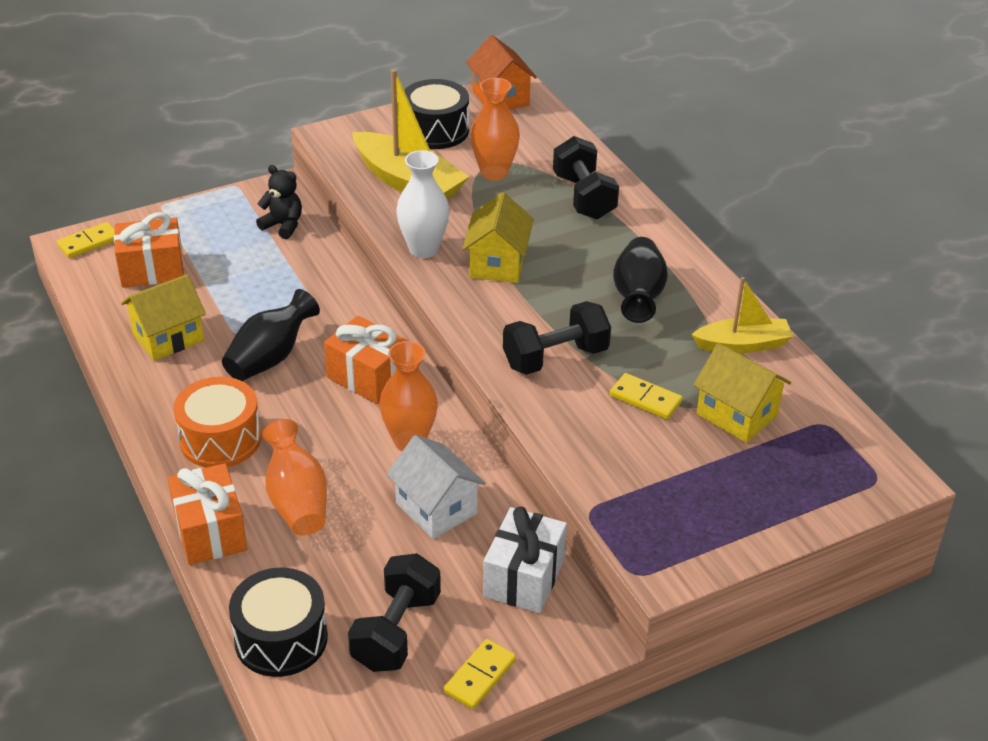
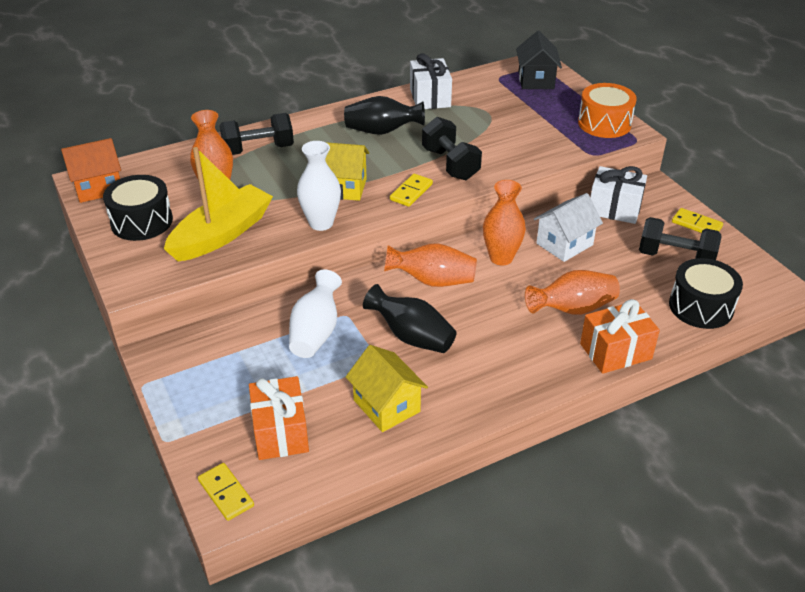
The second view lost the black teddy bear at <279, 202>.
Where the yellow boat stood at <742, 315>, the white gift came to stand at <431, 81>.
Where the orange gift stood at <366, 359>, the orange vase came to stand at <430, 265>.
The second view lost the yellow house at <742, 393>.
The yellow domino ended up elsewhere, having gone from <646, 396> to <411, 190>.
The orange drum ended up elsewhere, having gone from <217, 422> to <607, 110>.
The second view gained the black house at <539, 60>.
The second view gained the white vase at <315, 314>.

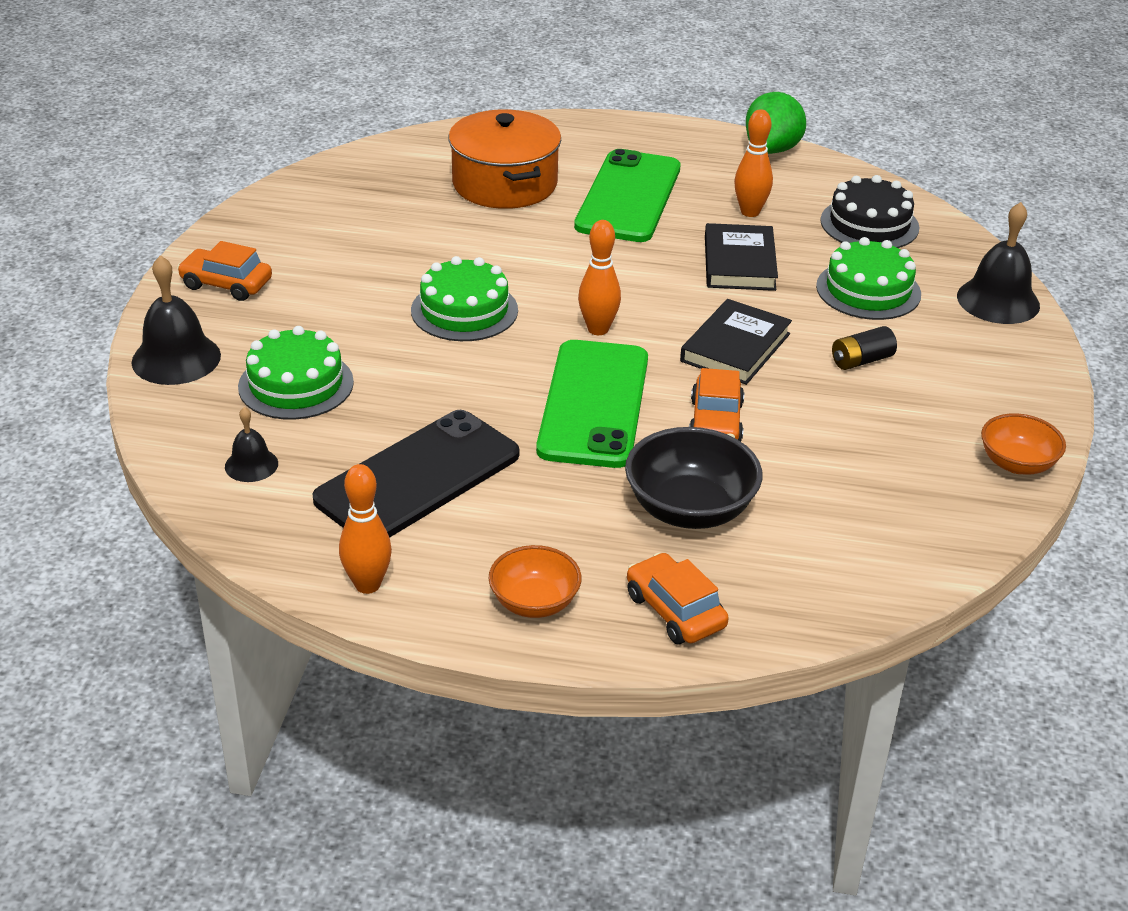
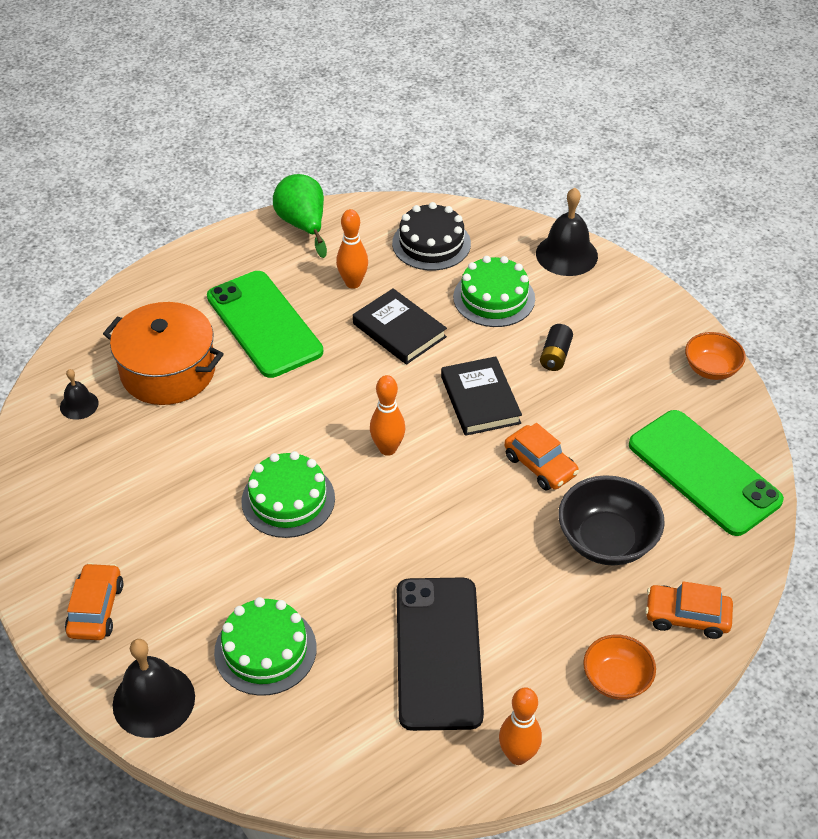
The orange car at <224, 271> ended up facing another way, 120 degrees clockwise from before.
The green phone ended up elsewhere, having gone from <592, 404> to <706, 473>.
The black bell ended up elsewhere, having gone from <251, 444> to <79, 394>.

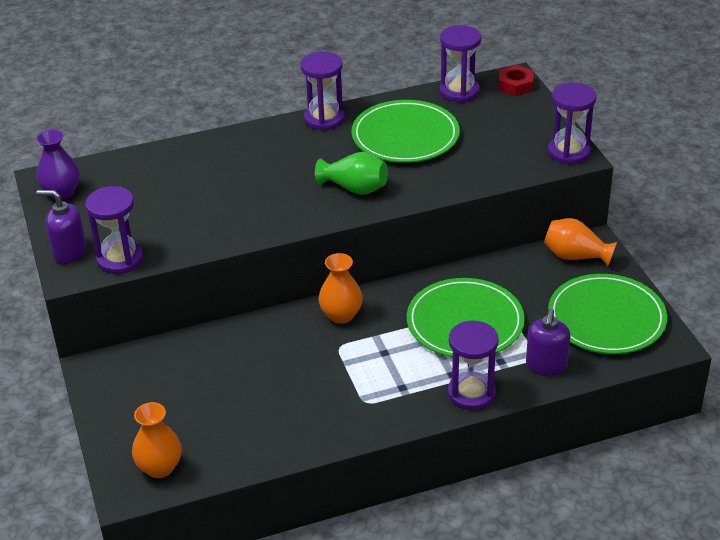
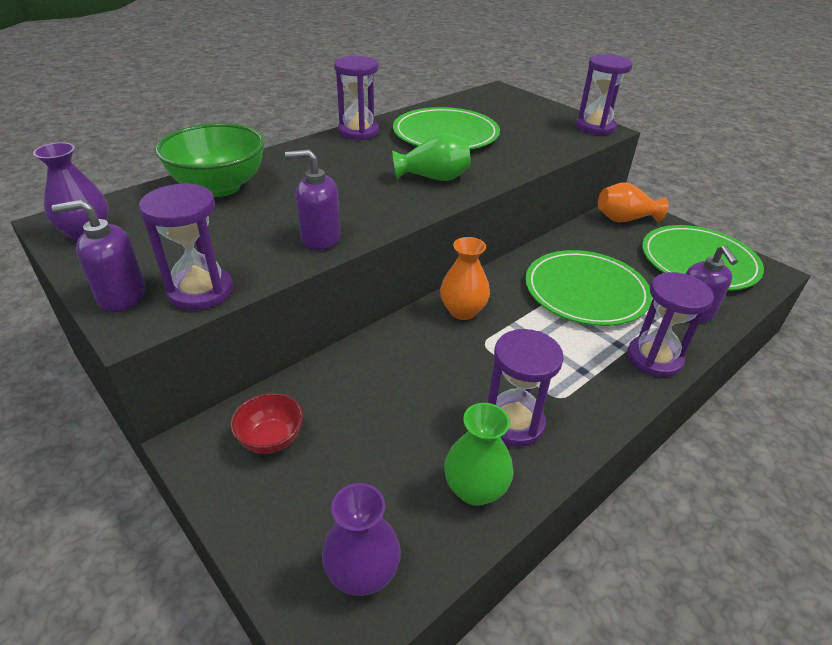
The purple hourglass ended up elsewhere, having gone from <460, 63> to <526, 388>.
The second view lost the red nut at <516, 80>.
What was the orange vase at <157, 440> turned into the purple vase at <361, 539>.
The second view gained the green bowl at <210, 160>.
The second view gained the purple soap dispenser at <313, 199>.
The second view gained the red bowl at <267, 423>.
The second view gained the green vase at <478, 454>.

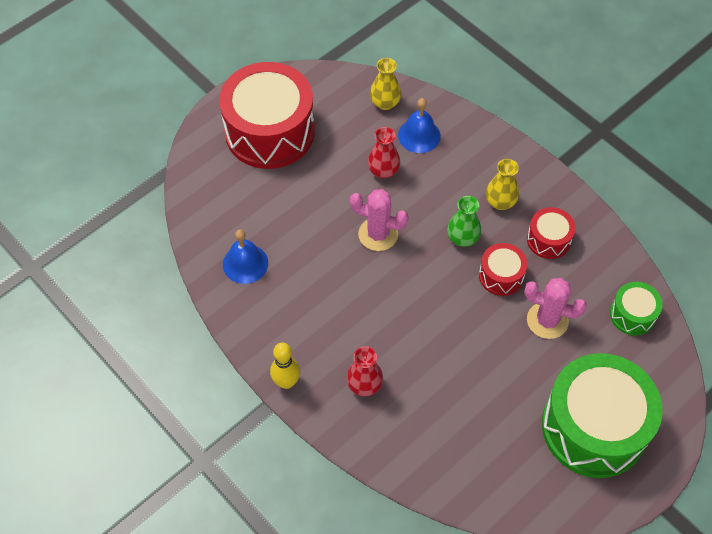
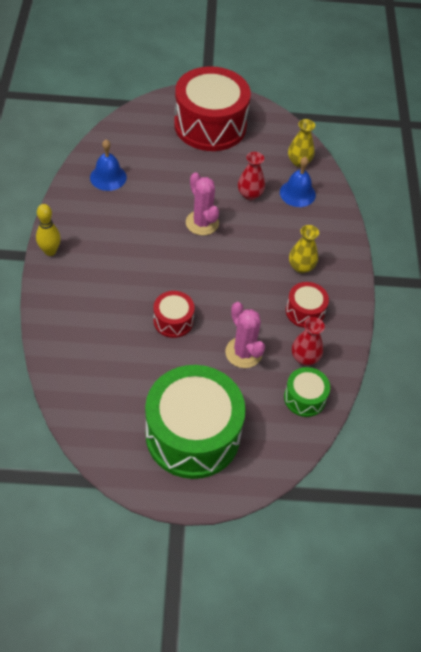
The second view lost the green vase at <464, 221>.
The red drum ended up elsewhere, having gone from <503, 269> to <174, 314>.
The red vase ended up elsewhere, having gone from <364, 371> to <308, 341>.

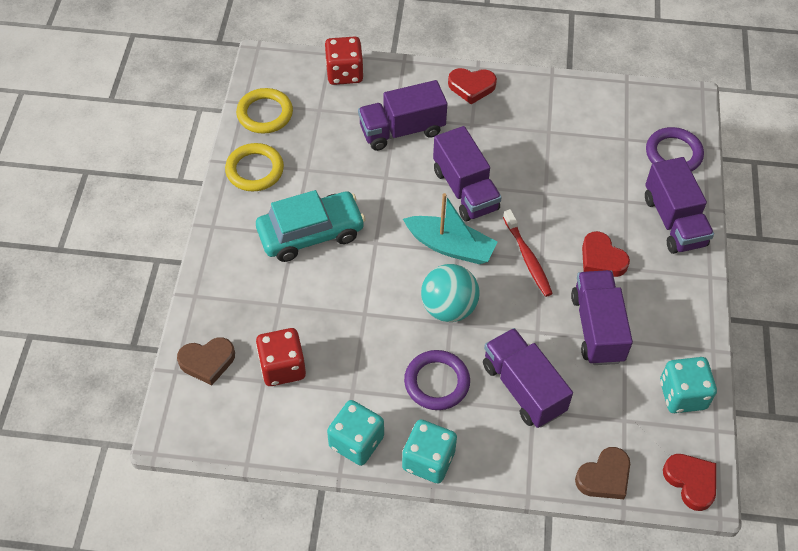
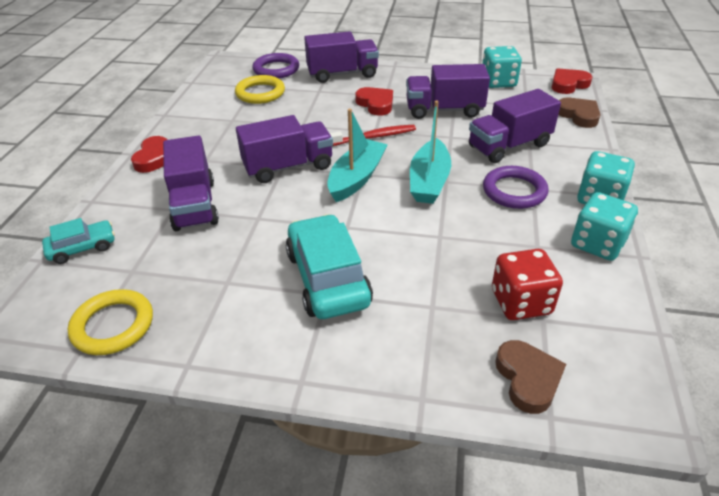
Where the red dice stood at <344, 60>, the turquoise car came to stand at <78, 241>.
The yellow ring ended up elsewhere, having gone from <254, 167> to <260, 89>.
The red heart at <606, 254> ended up facing another way, 90 degrees counterclockwise from before.
Where the turquoise ball stood at <450, 293>, the turquoise boat came to stand at <430, 152>.

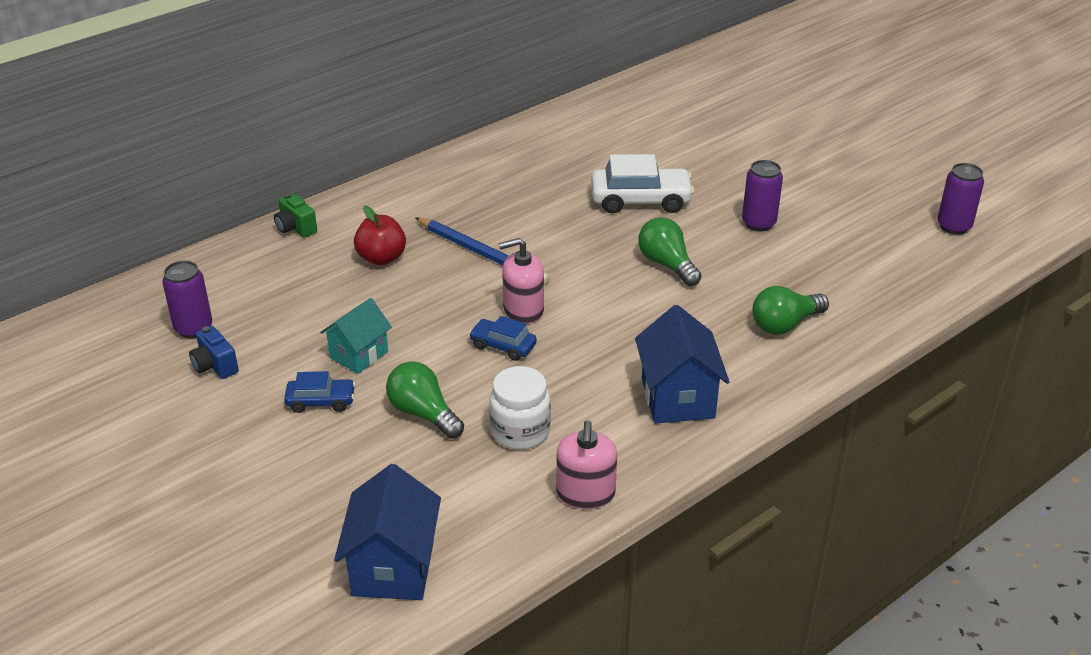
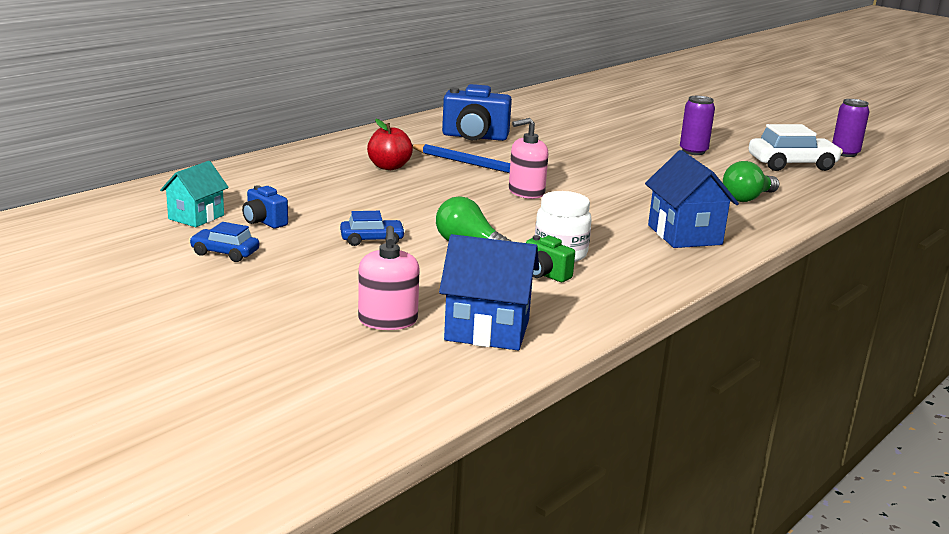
The white car ended up elsewhere, having gone from <642, 184> to <796, 147>.
The green camera ended up elsewhere, having gone from <295, 215> to <550, 258>.
The second view lost the green light bulb at <669, 251>.
The second view lost the purple can at <187, 299>.
The turquoise house ended up elsewhere, having gone from <356, 336> to <194, 194>.
The blue car ended up elsewhere, having gone from <503, 338> to <224, 242>.
The pink soap dispenser ended up elsewhere, having gone from <586, 464> to <389, 278>.
The blue house at <387, 532> ended up facing another way, 75 degrees counterclockwise from before.
The second view gained the blue camera at <477, 112>.

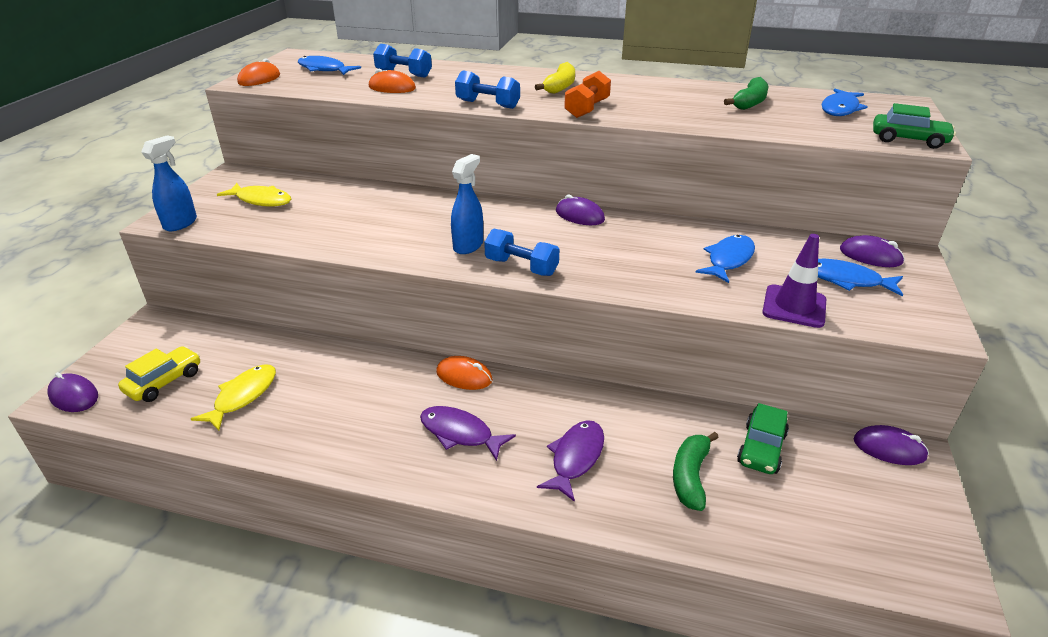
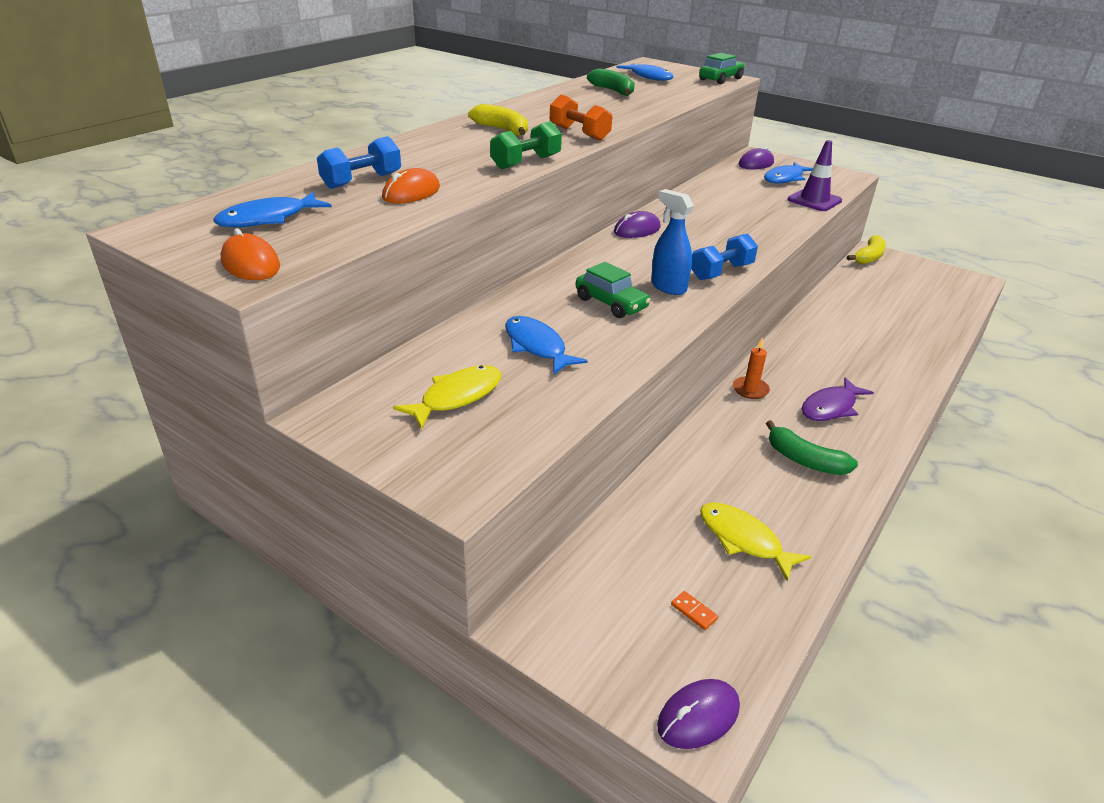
What was the blue dumbbell at <487, 89> turned into the green dumbbell at <526, 145>.
The second view lost the blue spray bottle at <169, 183>.
The blue fish ended up elsewhere, having gone from <725, 259> to <546, 345>.
Where the yellow car stood at <159, 374>, the orange domino came to stand at <694, 610>.
Where the orange mouse stood at <464, 373>, the orange candle came to stand at <751, 368>.
The green car ended up elsewhere, having gone from <763, 438> to <613, 290>.
The second view lost the purple fish at <570, 461>.
Where the purple mouse stood at <891, 445>, the yellow banana came to stand at <866, 249>.
The green banana ended up elsewhere, having gone from <696, 471> to <812, 447>.

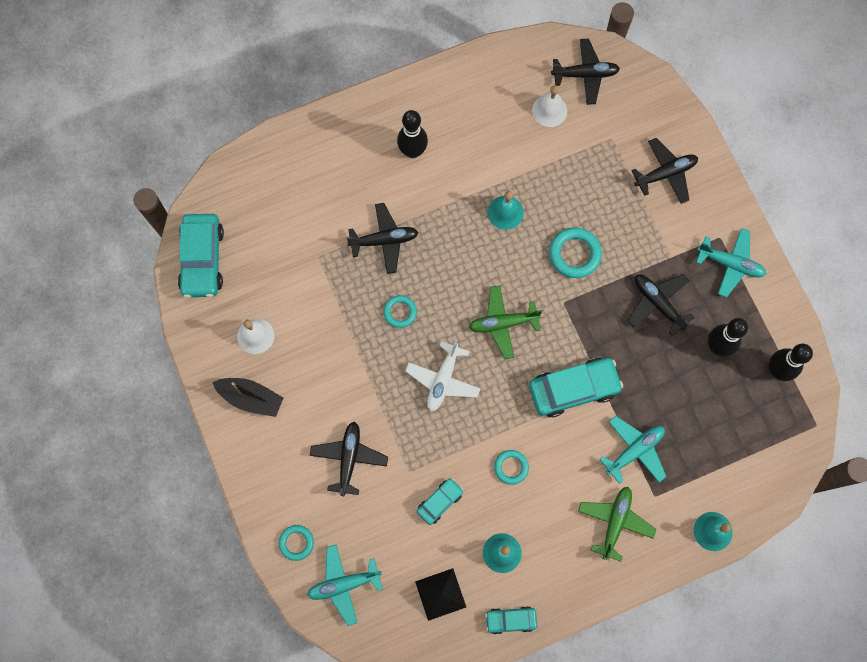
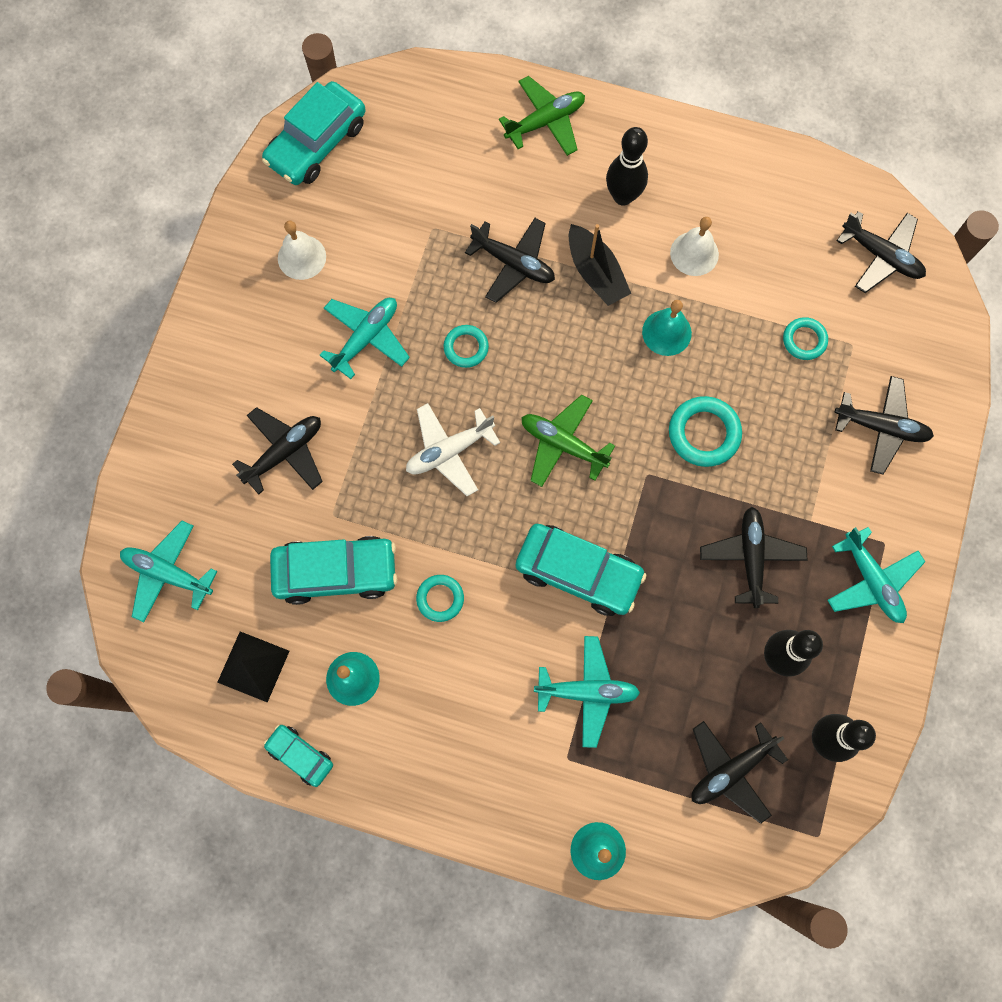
The white bell ended up elsewhere, having gone from <549, 106> to <694, 246>.
The black boat ended up elsewhere, having gone from <247, 397> to <600, 265>.
The size of the turquoise car at <440, 501> changed by a factor of 1.85.
The green plane ended up elsewhere, having gone from <617, 524> to <542, 116>.
The turquoise ring ended up elsewhere, having gone from <296, 543> to <805, 338>.
The second view gained the turquoise plane at <365, 338>.
The second view gained the black plane at <740, 772>.

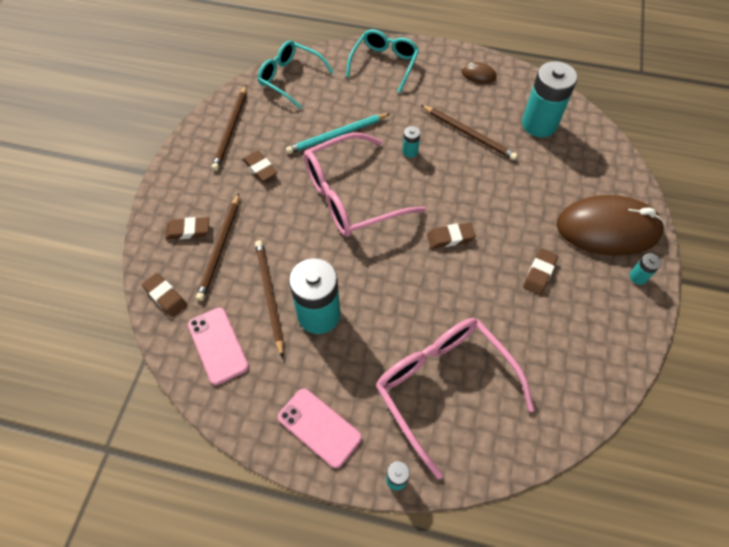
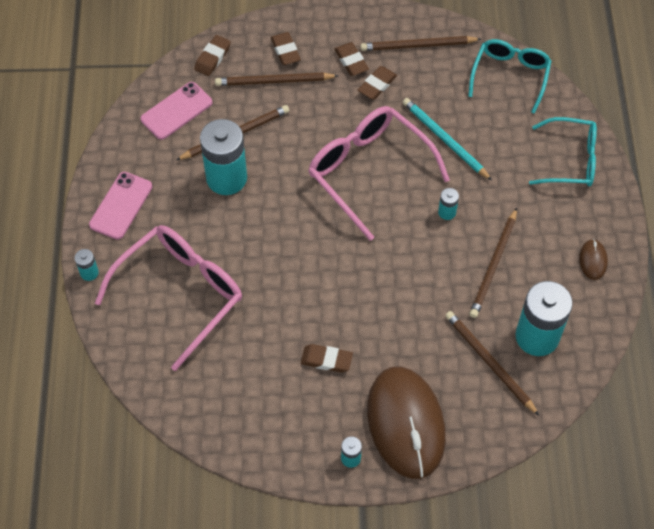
The brown eraser ended up elsewhere, having gone from <451, 236> to <351, 59>.
The second view gained the brown pencil at <492, 363>.

